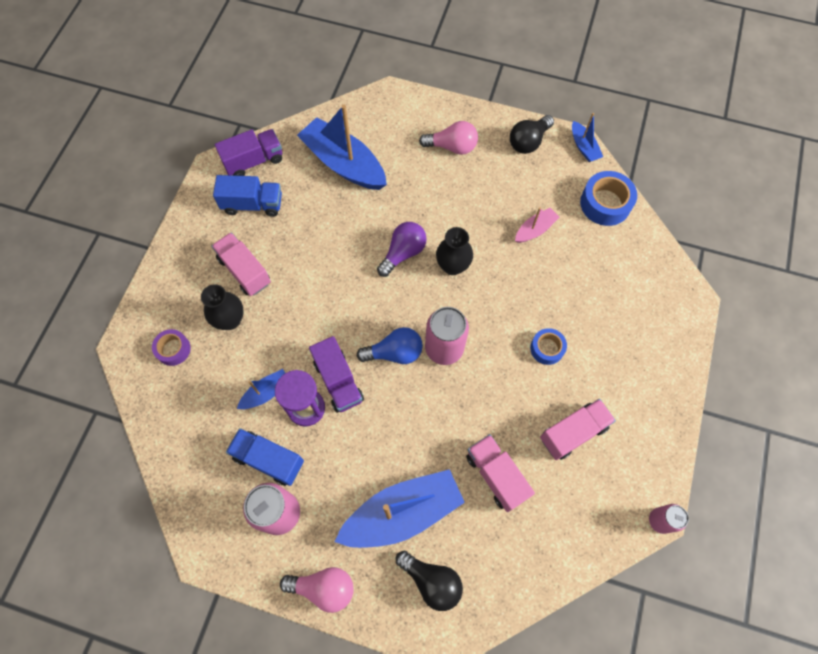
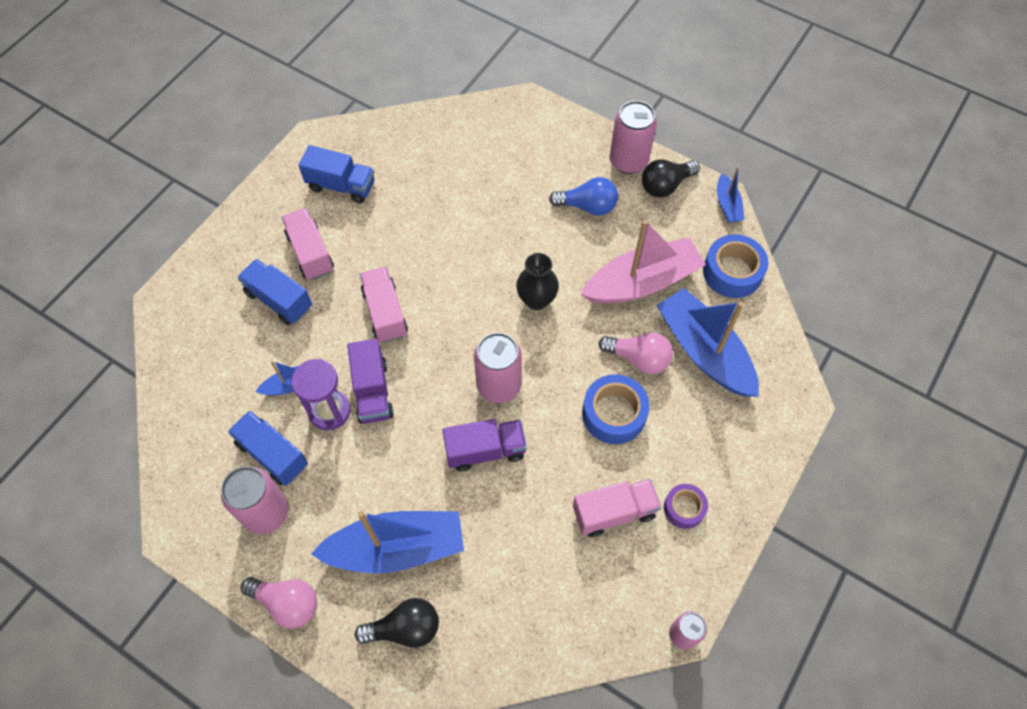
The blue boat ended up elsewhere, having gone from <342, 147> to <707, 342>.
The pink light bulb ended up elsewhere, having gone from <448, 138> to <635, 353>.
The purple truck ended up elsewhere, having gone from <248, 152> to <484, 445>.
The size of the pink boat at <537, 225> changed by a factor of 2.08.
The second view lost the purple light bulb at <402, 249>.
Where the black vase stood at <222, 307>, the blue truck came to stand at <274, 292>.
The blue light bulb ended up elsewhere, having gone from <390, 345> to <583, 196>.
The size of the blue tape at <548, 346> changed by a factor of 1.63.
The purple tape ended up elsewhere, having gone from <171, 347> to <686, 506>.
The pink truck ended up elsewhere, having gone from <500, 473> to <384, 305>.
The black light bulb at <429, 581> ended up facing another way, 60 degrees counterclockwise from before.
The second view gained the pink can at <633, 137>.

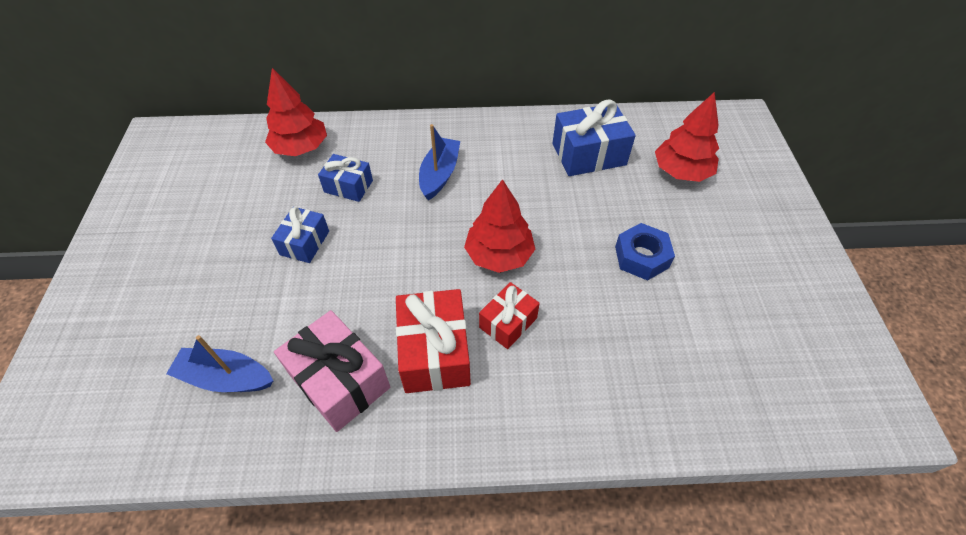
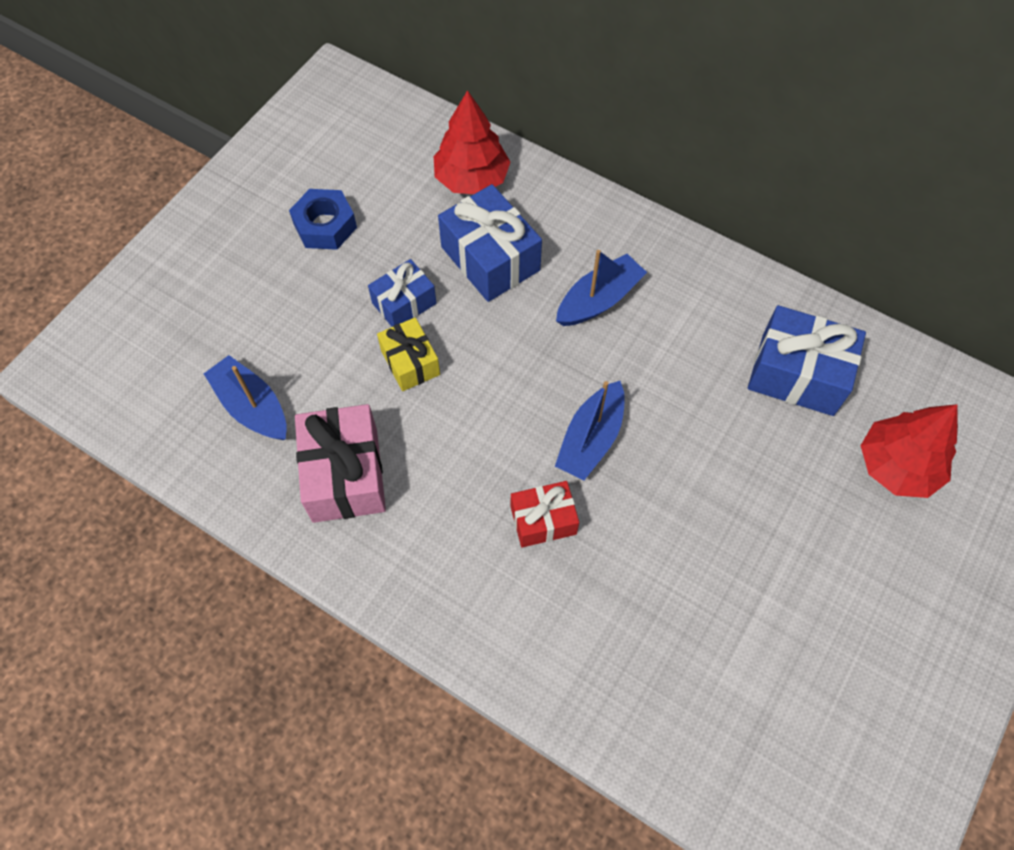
The size of the blue gift at <345, 178> changed by a factor of 1.64.
Where the red tree stood at <499, 226>, the blue boat came to stand at <590, 430>.
The blue nut ended up elsewhere, having gone from <645, 252> to <323, 219>.
The second view lost the red gift at <433, 341>.
The second view gained the yellow gift at <408, 354>.

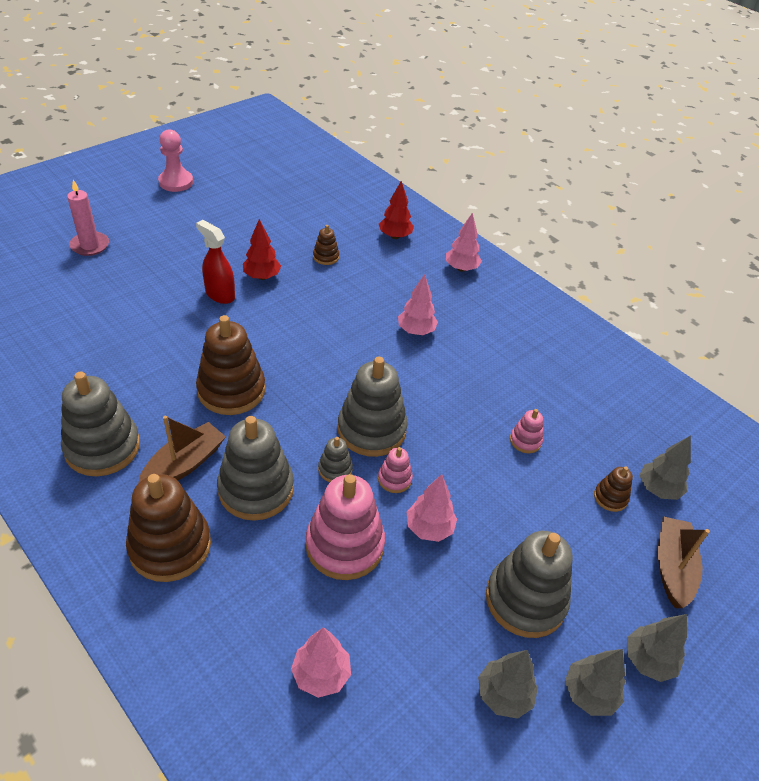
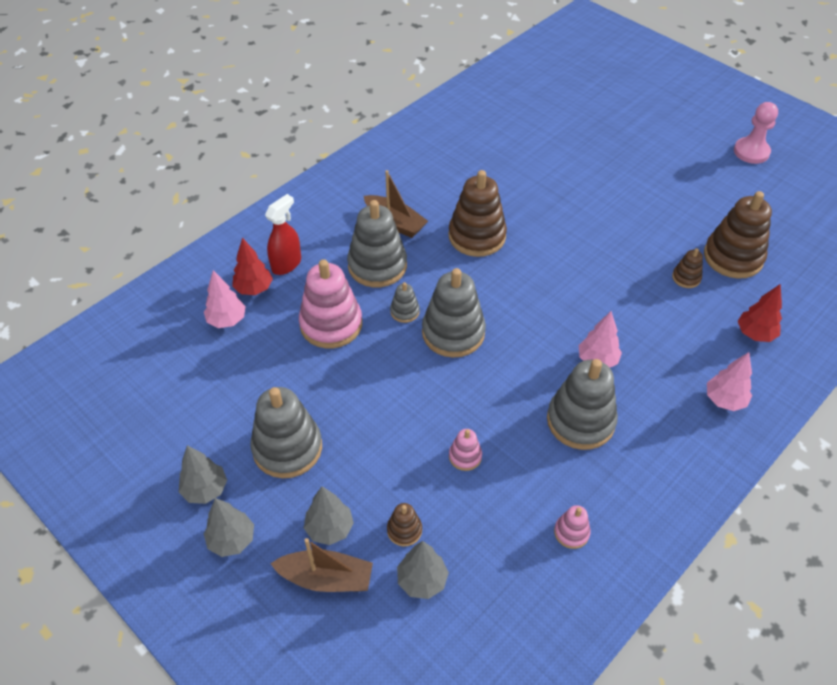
The second view lost the pink candle at <88, 218>.
The red tree ended up elsewhere, having gone from <262, 249> to <252, 266>.
The red spray bottle ended up elsewhere, having gone from <215, 262> to <283, 234>.
The grey stacking toy ended up elsewhere, having gone from <100, 424> to <582, 404>.
The pink stacking toy ended up elsewhere, having gone from <395, 470> to <572, 527>.
The brown stacking toy ended up elsewhere, having gone from <168, 528> to <738, 235>.
The second view lost the pink tree at <432, 508>.
The grey tree ended up elsewhere, having gone from <508, 684> to <329, 515>.

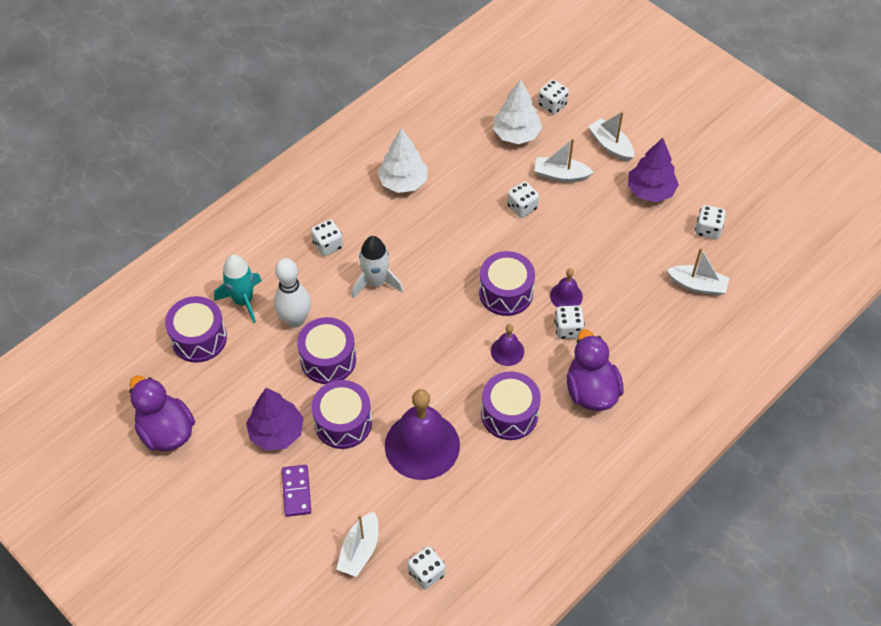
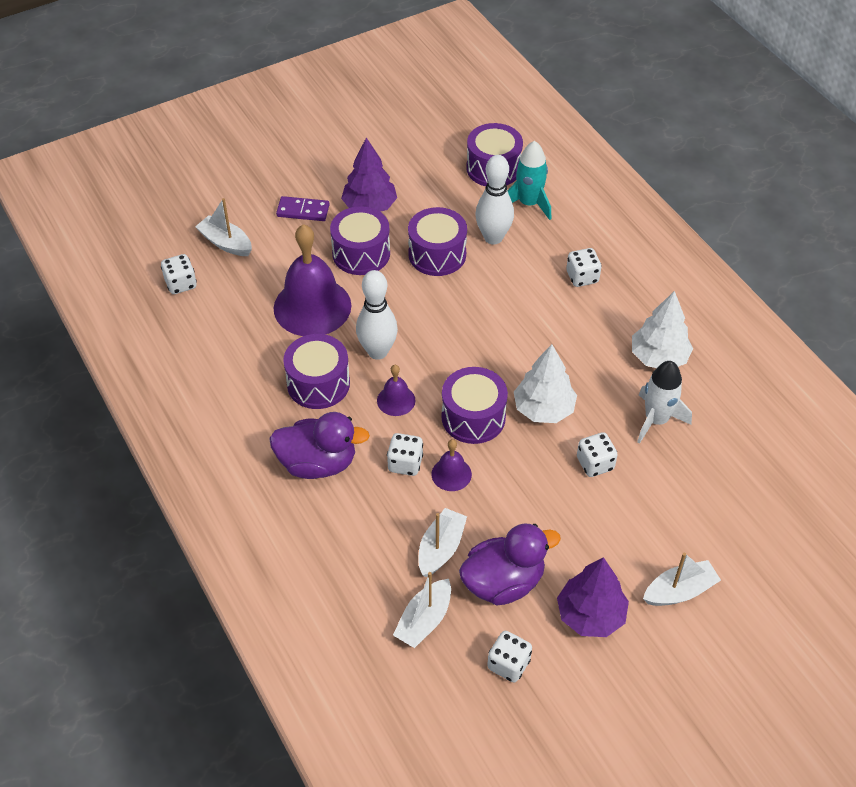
The white tree ended up elsewhere, having gone from <517, 112> to <545, 383>.
The second view lost the white dice at <553, 97>.
The white boat ended up elsewhere, having gone from <564, 160> to <442, 542>.
The white rocket ended up elsewhere, having gone from <377, 267> to <664, 402>.
The purple duck ended up elsewhere, having gone from <162, 413> to <510, 564>.
The second view gained the white bowling pin at <377, 315>.

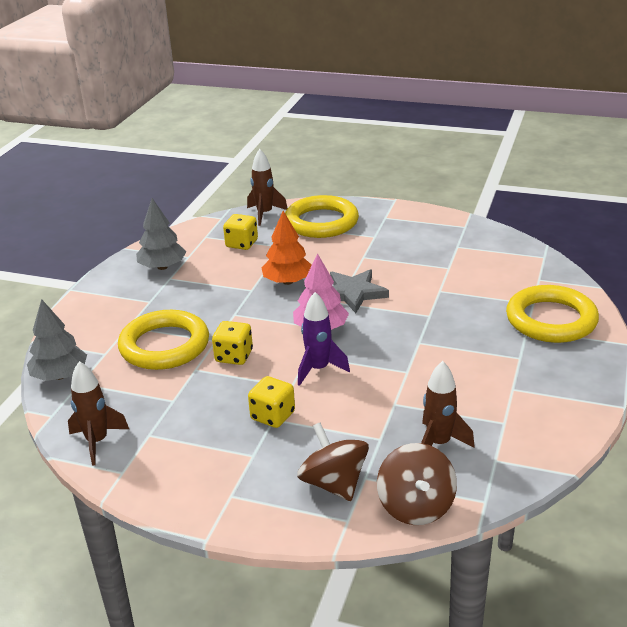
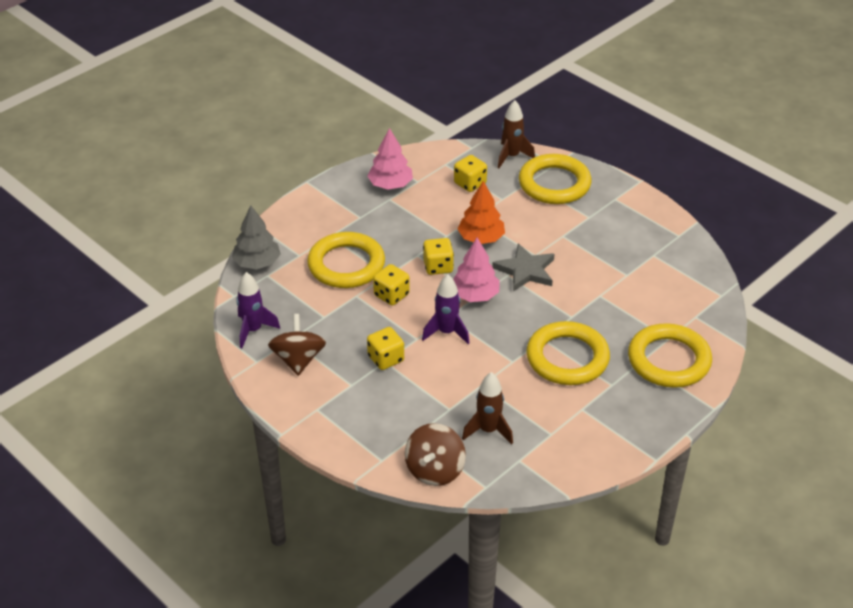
What was the grey tree at <161, 234> turned into the pink tree at <390, 158>.
What was the brown rocket at <98, 413> turned into the purple rocket at <258, 310>.
The brown spinning top ended up elsewhere, having gone from <333, 461> to <297, 345>.
The second view gained the yellow dice at <438, 256>.
The second view gained the yellow ring at <568, 353>.

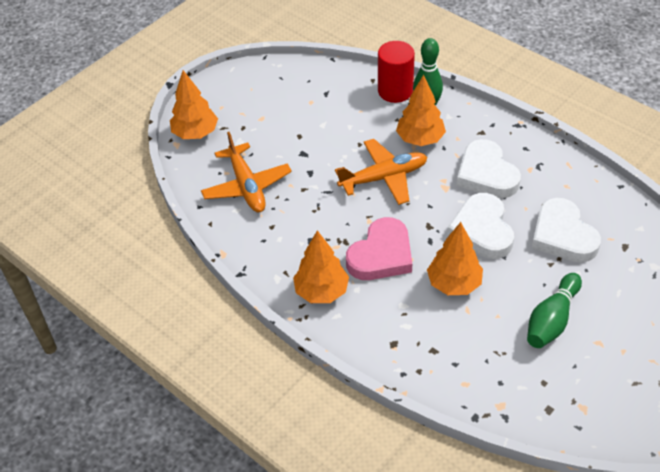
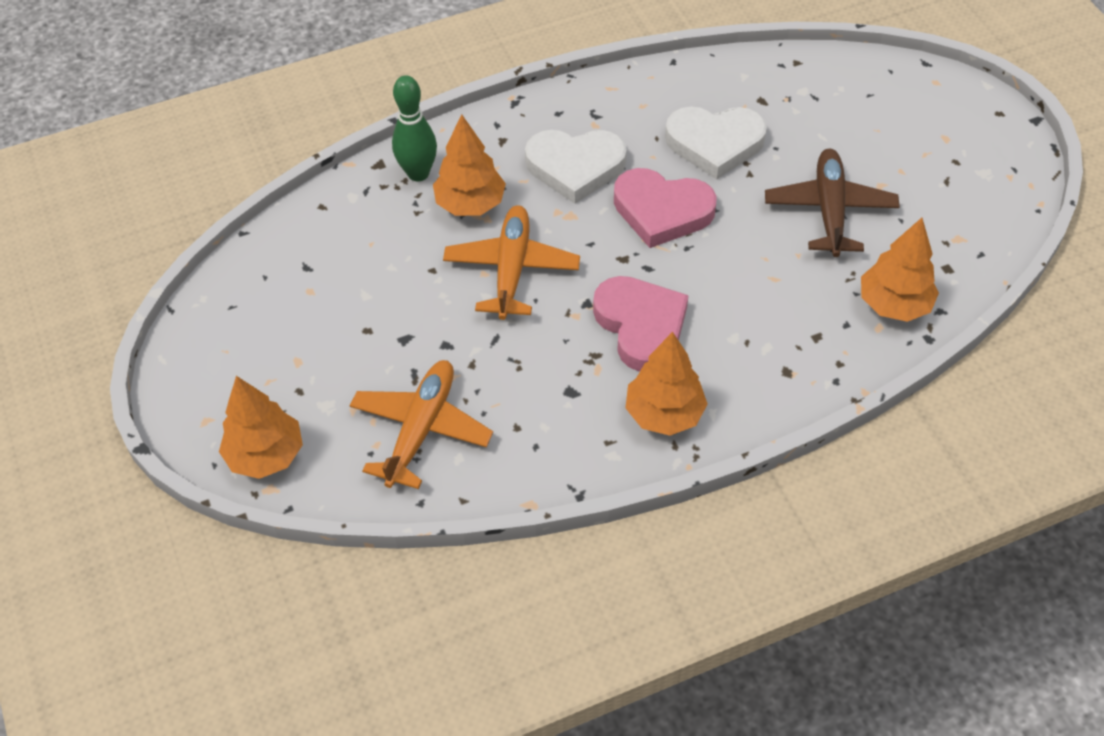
The second view lost the red cylinder at <396, 72>.
The orange plane at <246, 172> ended up facing another way, 75 degrees counterclockwise from before.
What was the white heart at <480, 226> turned into the pink heart at <665, 208>.
The orange tree ended up elsewhere, having gone from <455, 258> to <900, 270>.
Where the green bowling pin stood at <554, 310>, the brown plane came to stand at <832, 203>.

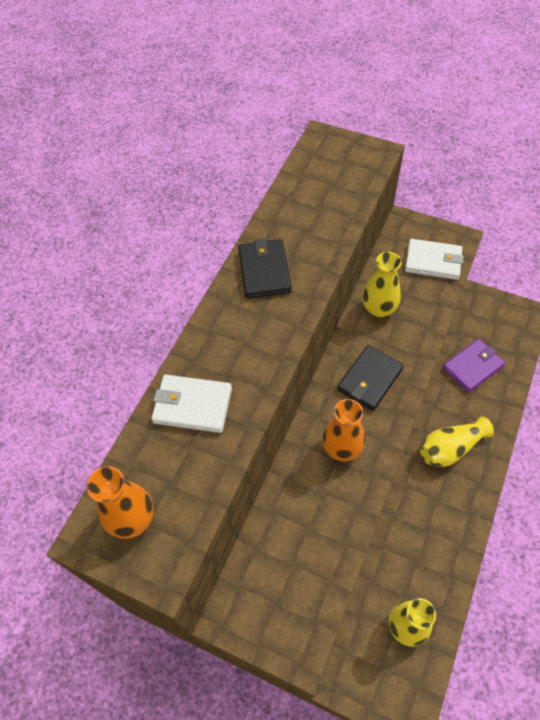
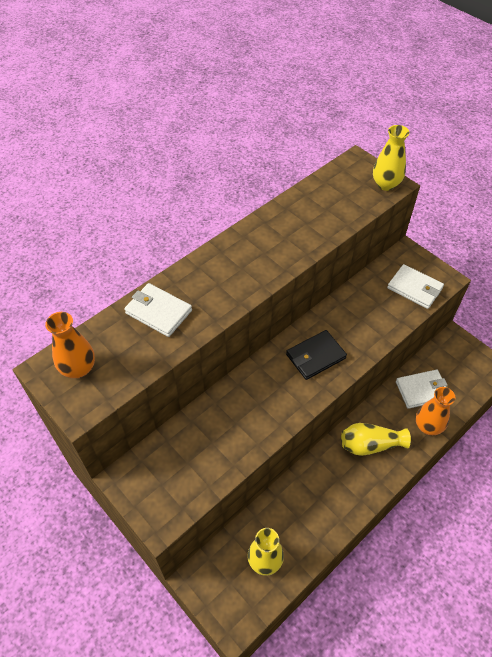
The second view lost the black wallet at <265, 268>.
The yellow vase ended up elsewhere, having gone from <382, 284> to <391, 158>.
What was the purple wallet at <474, 366> turned into the white wallet at <422, 389>.
The orange vase ended up elsewhere, having gone from <343, 430> to <436, 411>.

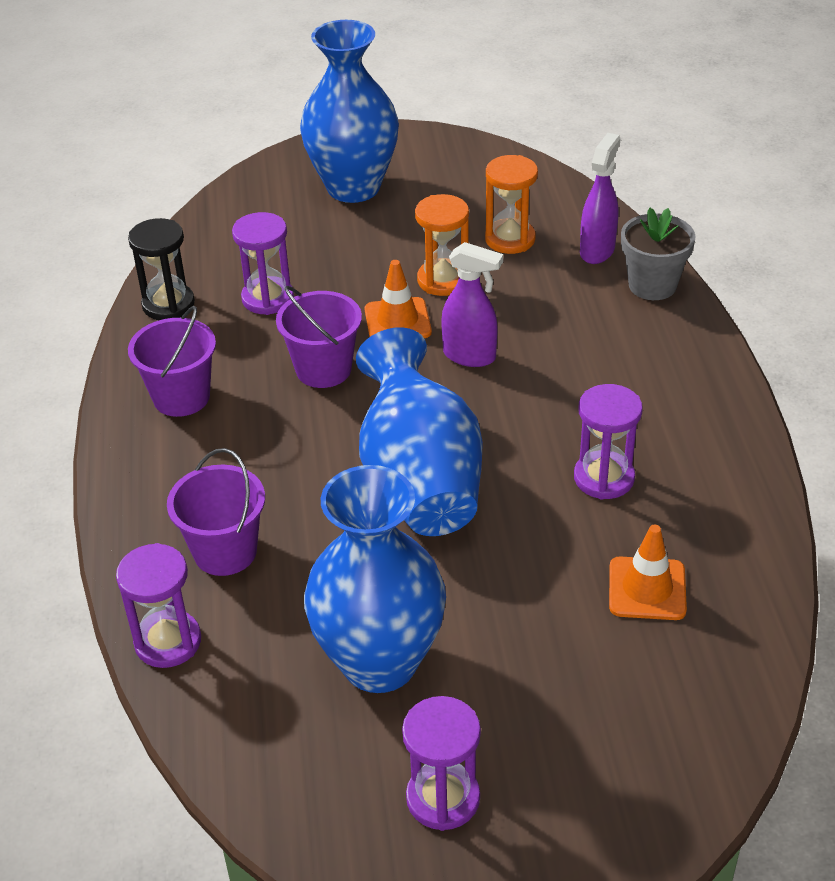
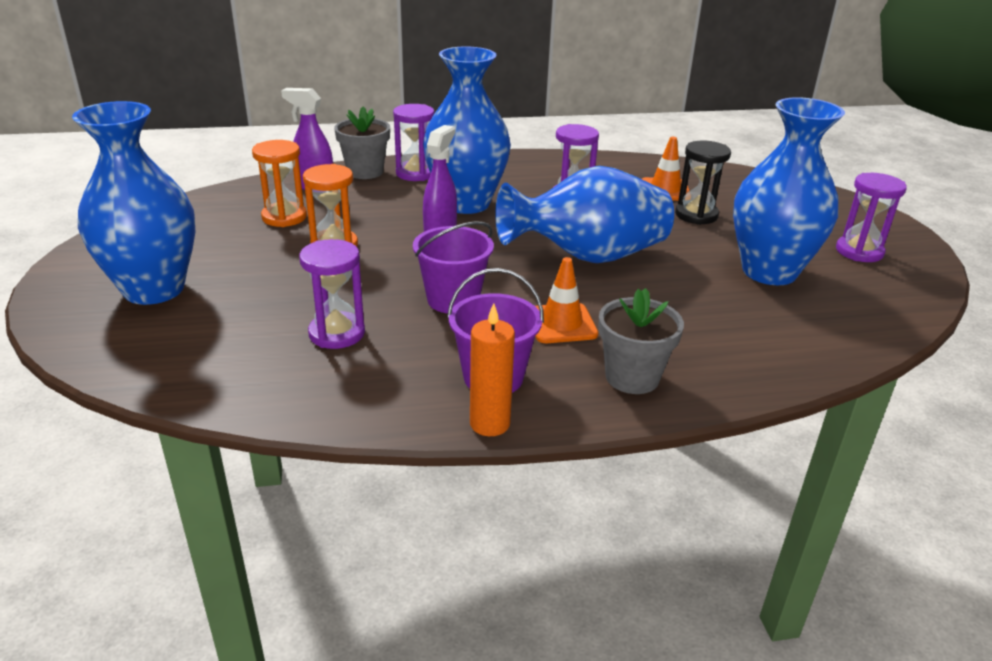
The black hourglass ended up elsewhere, having gone from <161, 269> to <703, 183>.
The orange traffic cone ended up elsewhere, having gone from <398, 299> to <566, 300>.
The second view lost the purple bucket at <216, 512>.
The purple hourglass ended up elsewhere, having gone from <158, 605> to <413, 142>.
The second view gained the blue vase at <467, 130>.
The second view gained the grey flower pot at <641, 341>.
The second view gained the orange candle at <492, 369>.

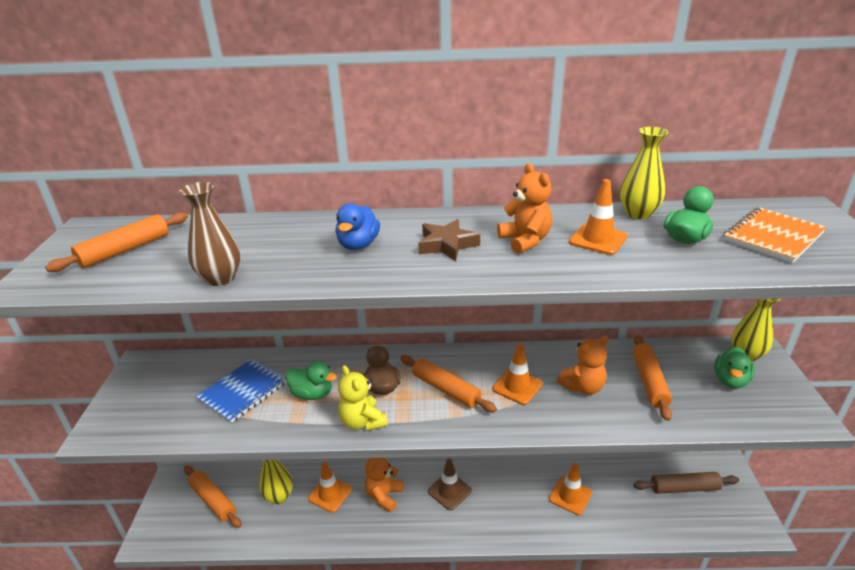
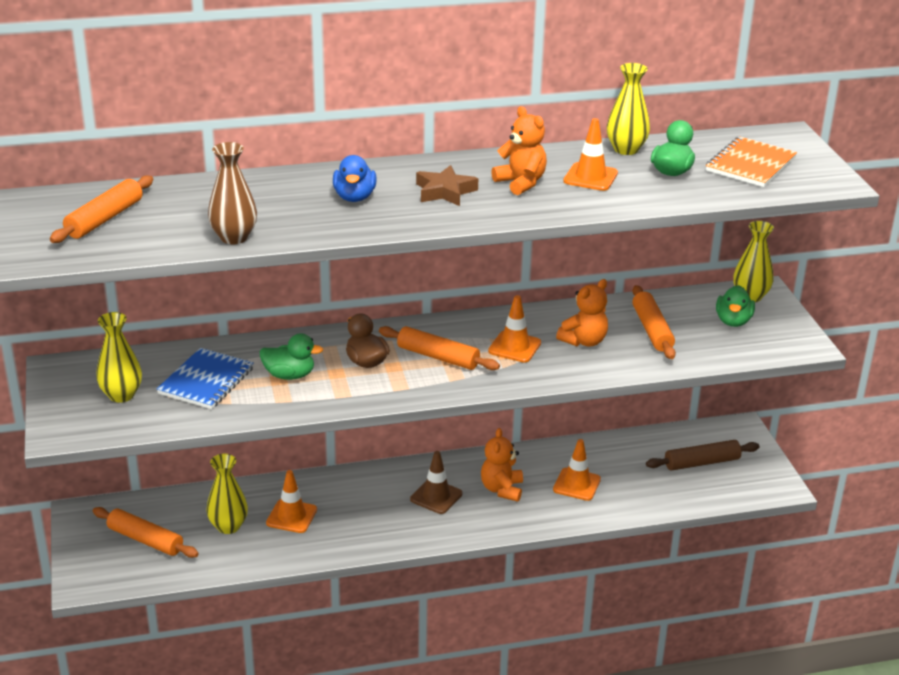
The second view lost the yellow teddy bear at <363, 398>.
The orange teddy bear ended up elsewhere, having gone from <384, 485> to <502, 465>.
The second view gained the yellow vase at <119, 357>.

